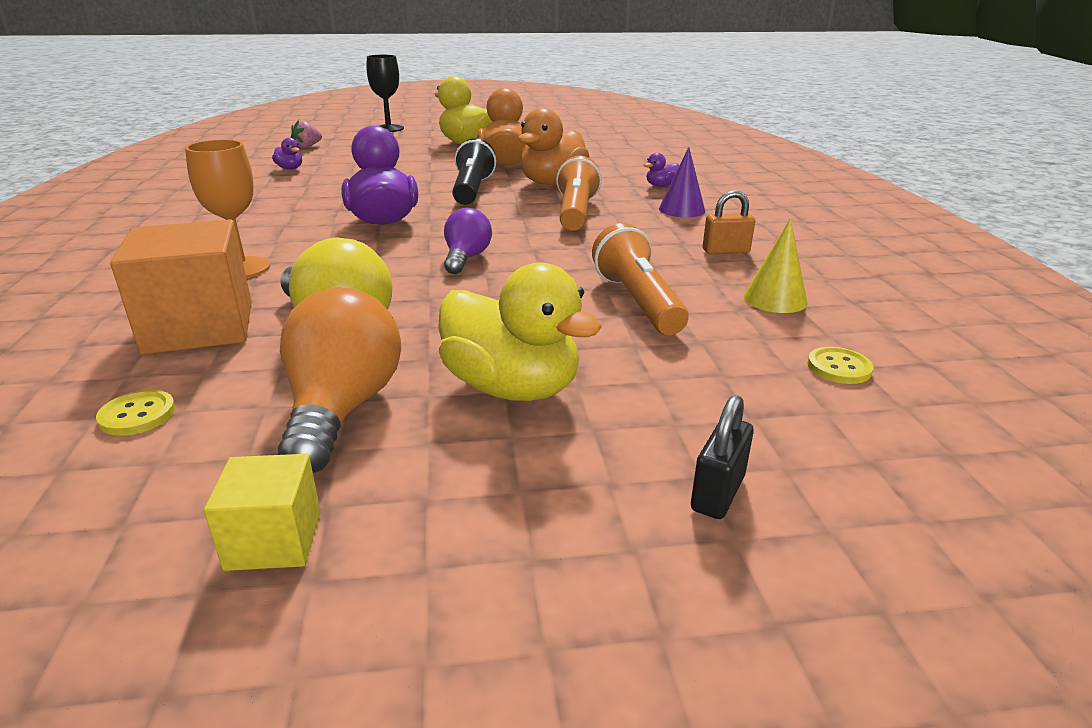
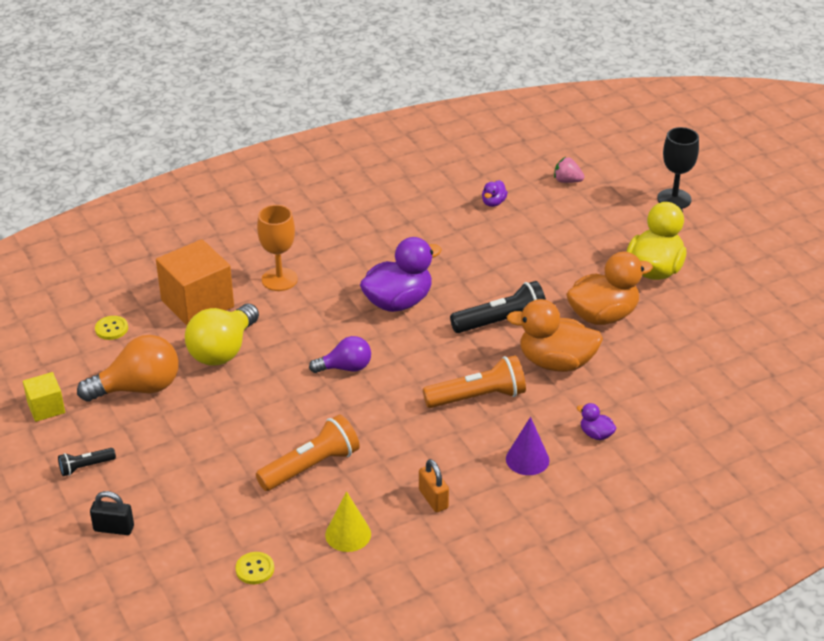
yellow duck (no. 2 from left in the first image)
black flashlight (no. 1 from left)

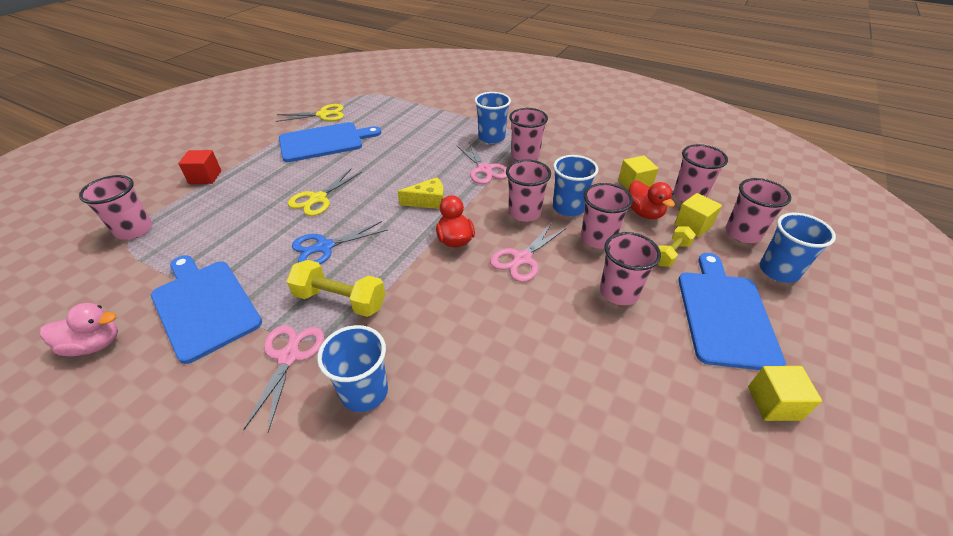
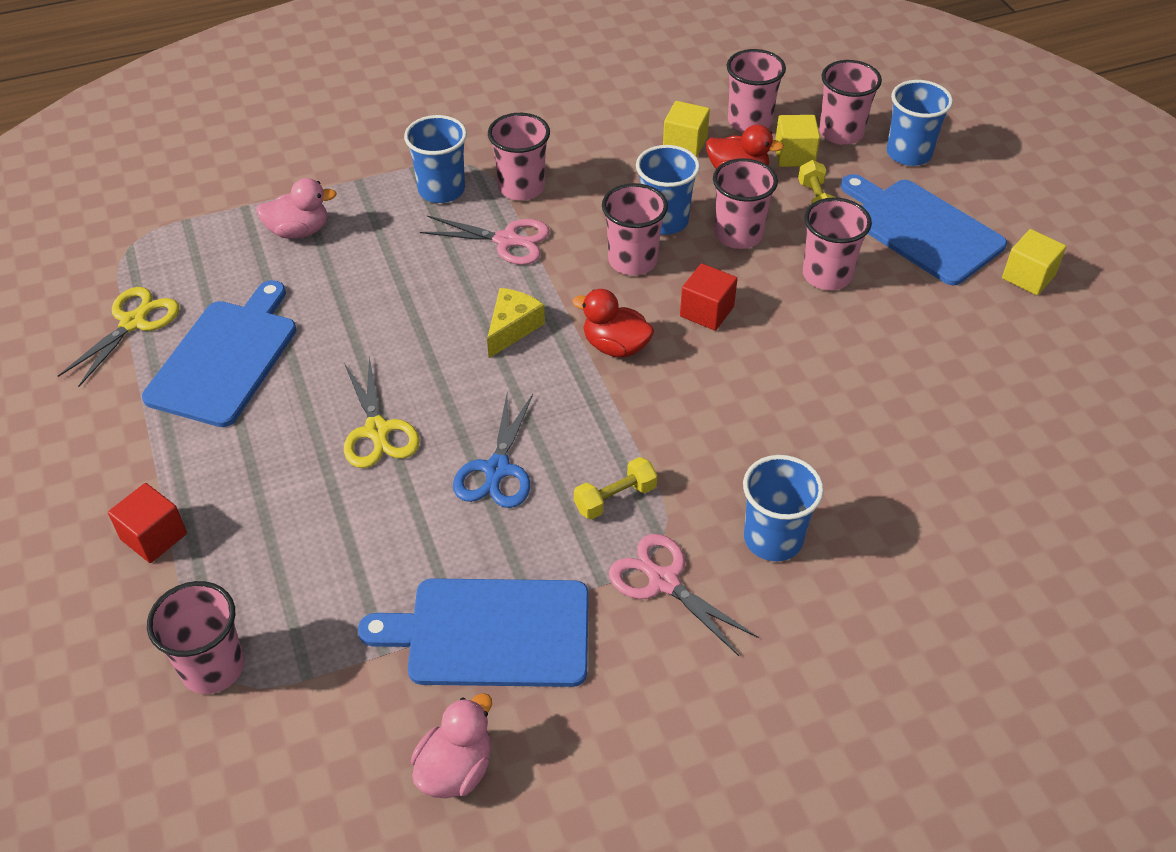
red cube (no. 2 from left)
yellow dumbbell (no. 1 from left)
pink duck (no. 1 from left)

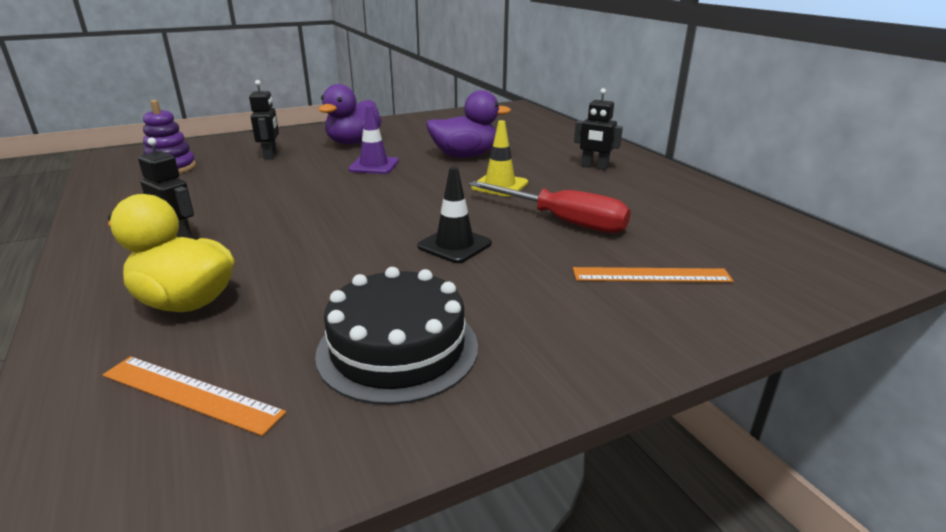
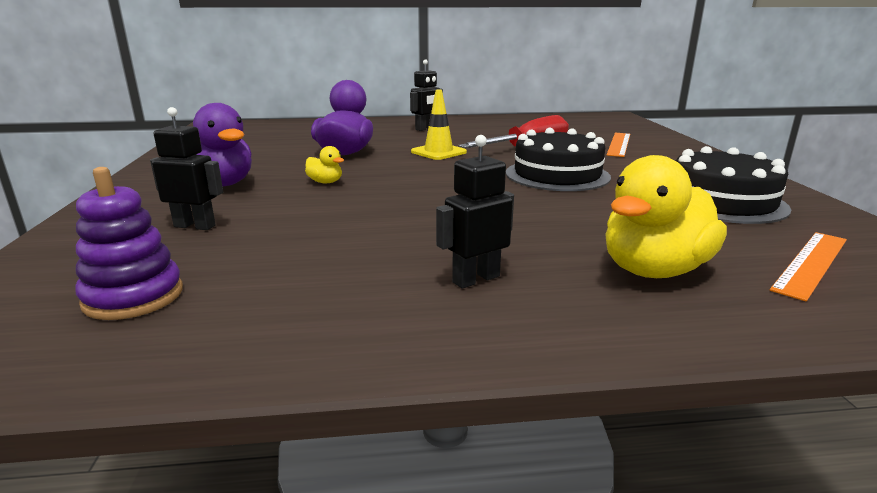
yellow duck (no. 1 from left)
black cake (no. 1 from left)

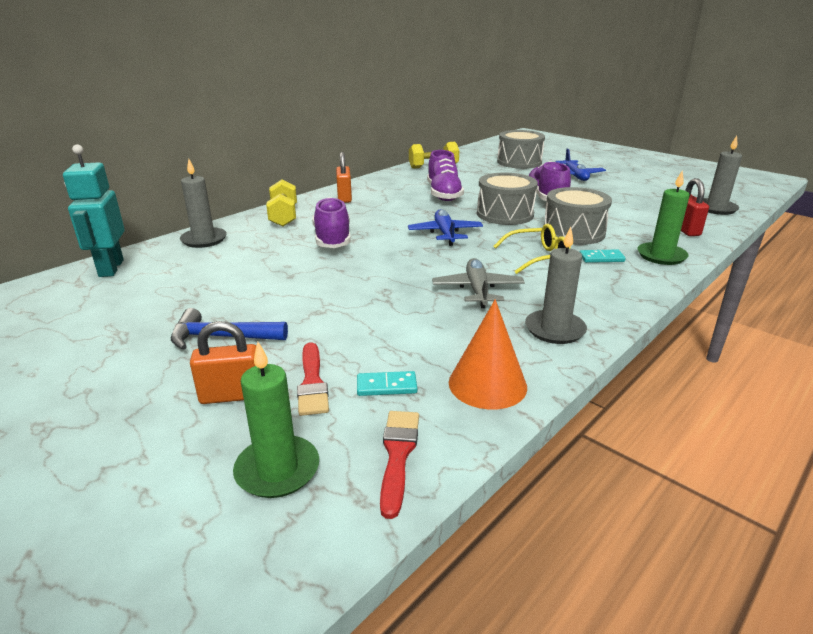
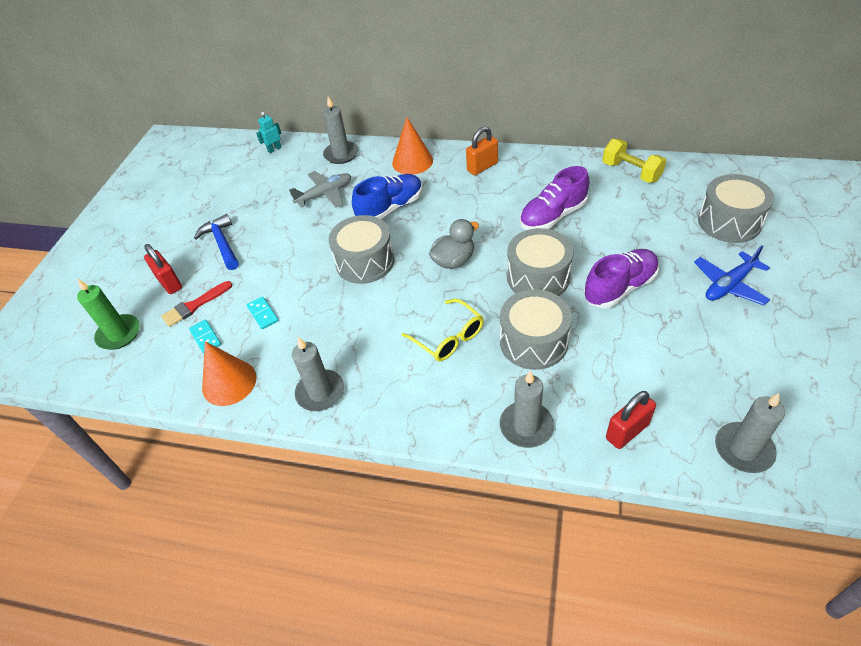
turquoise robot
grey candle (no. 3 from left)
orange cone (no. 2 from left)
blue shoe
grey duck
turquoise domino (no. 2 from left)
grey plane
red padlock (no. 1 from left)
red brush (no. 2 from left in the first image)
grey drum (no. 1 from left)

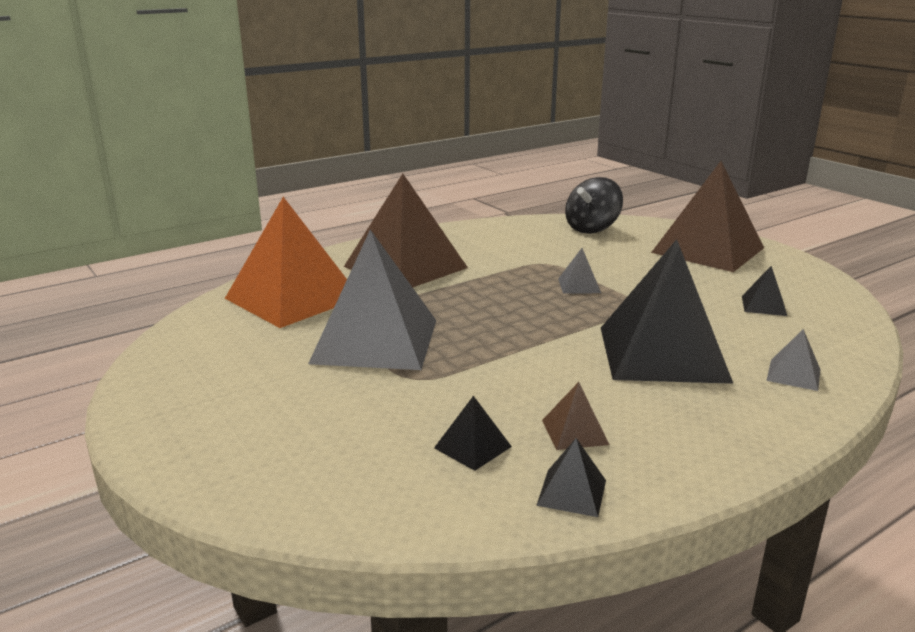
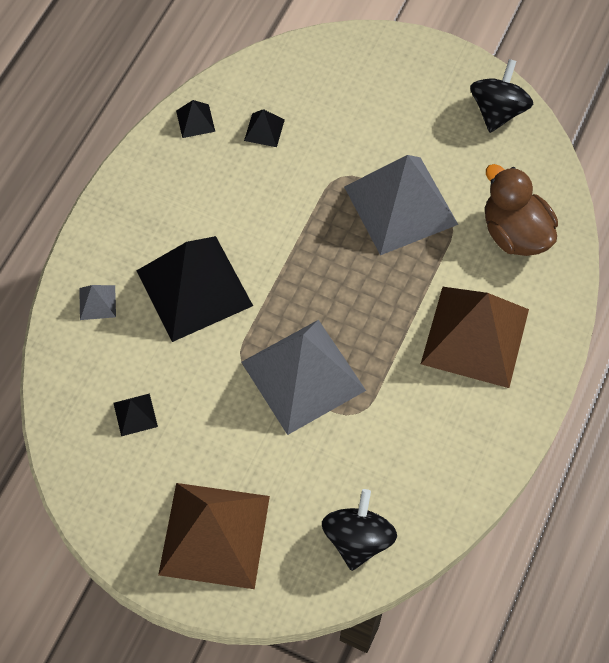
brown duck
grey pyramid (no. 2 from left)
brown pyramid (no. 2 from left in the first image)
black spinning top (no. 2 from left)

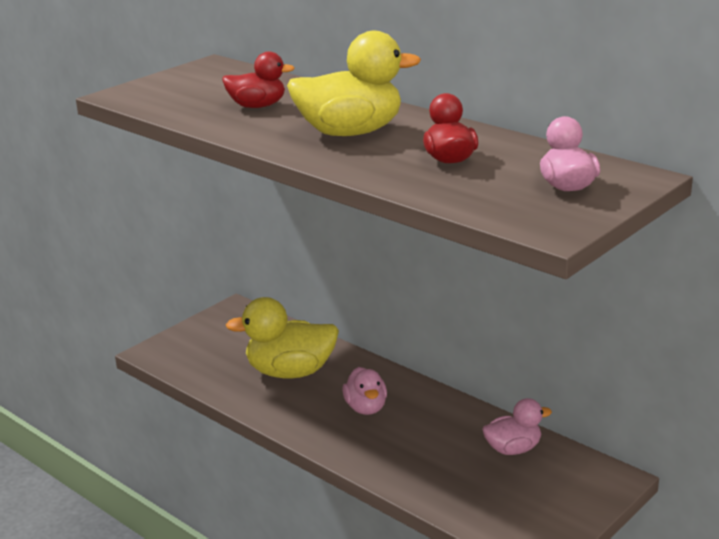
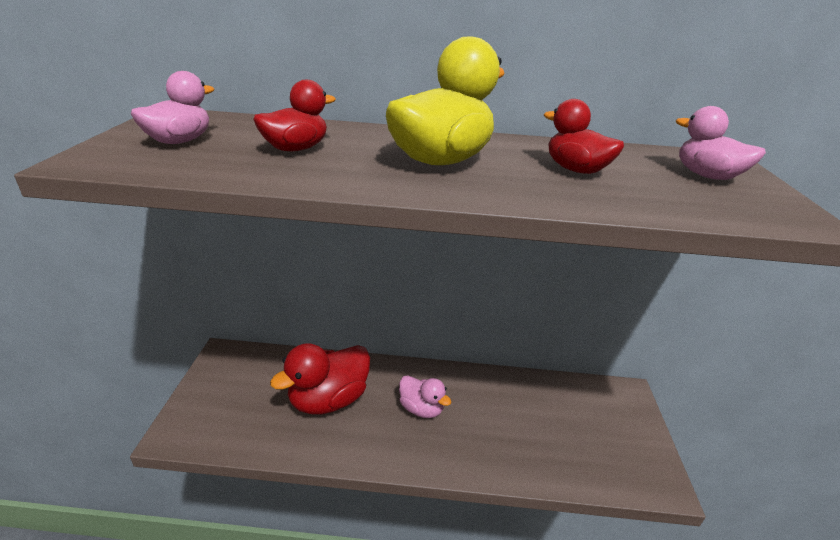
red duck (no. 2 from left)
pink duck (no. 1 from left)

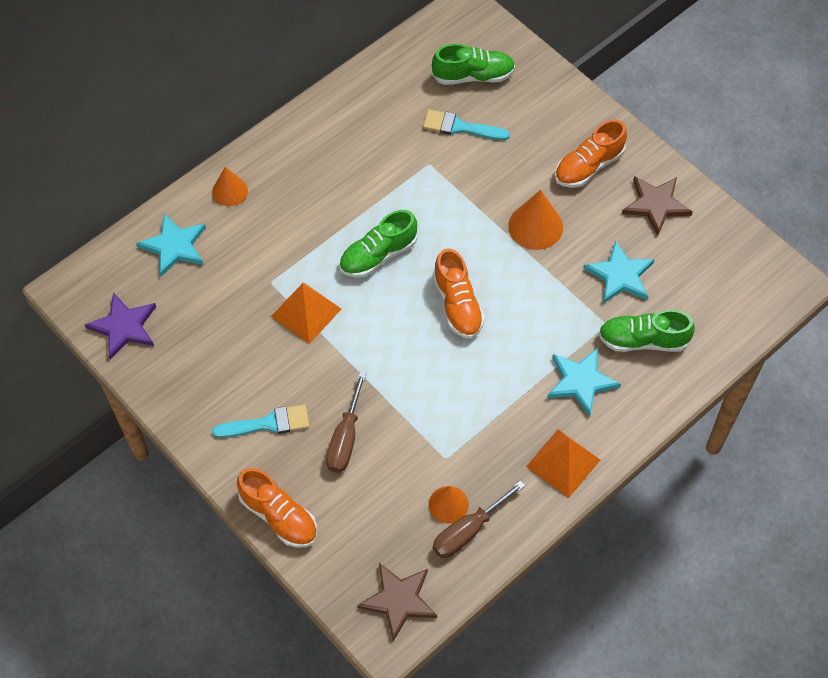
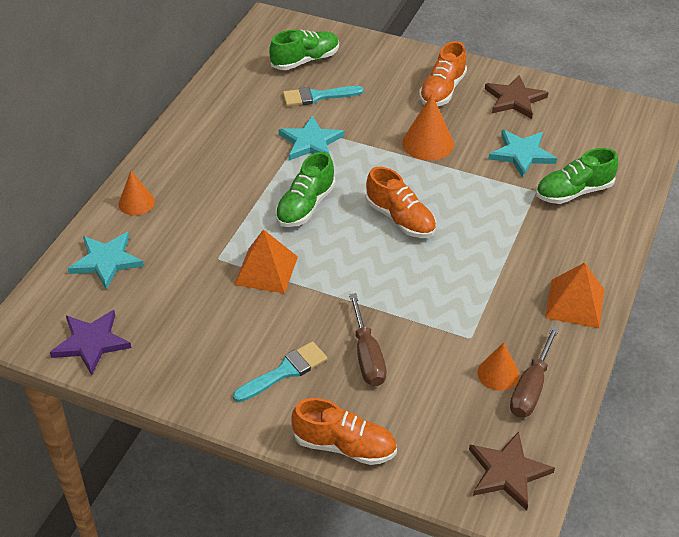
turquoise star (no. 2 from left)

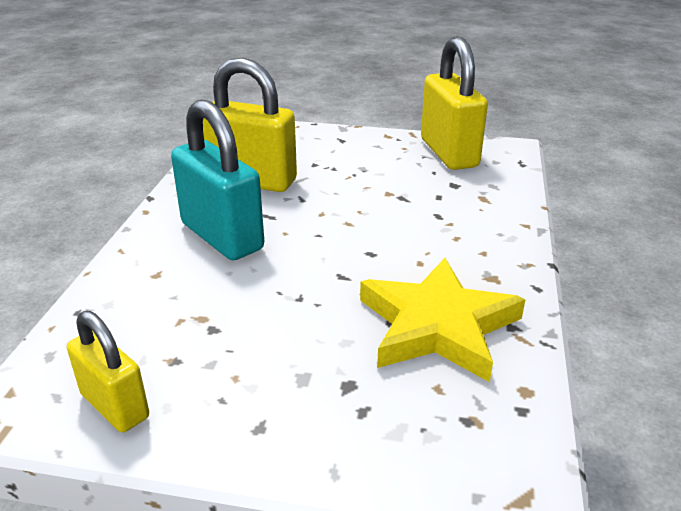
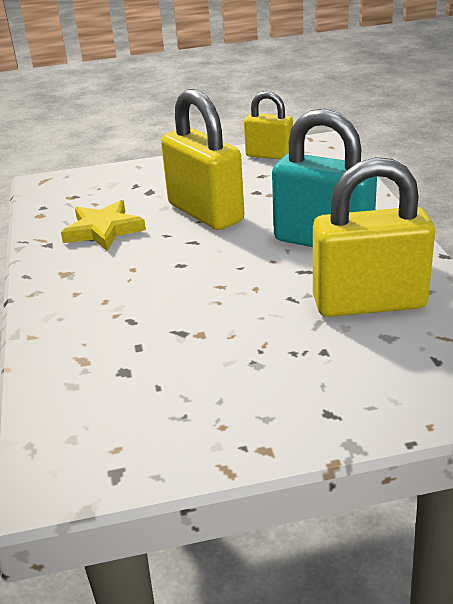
yellow padlock (no. 1 from left)
yellow star

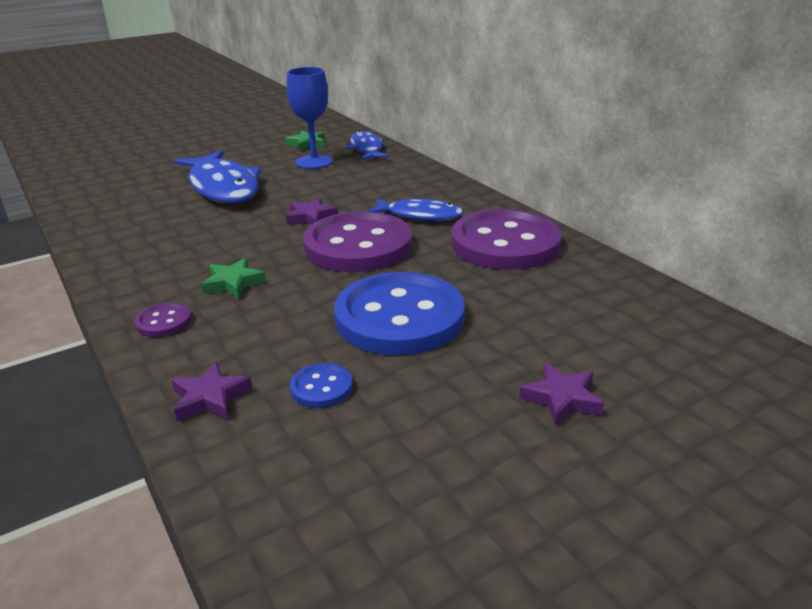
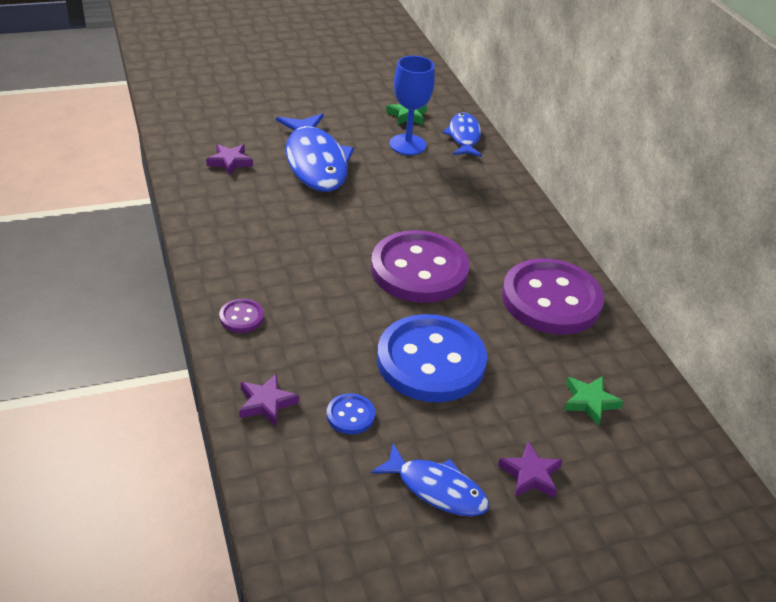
purple star (no. 1 from left)
blue fish (no. 2 from left)
green star (no. 2 from left)

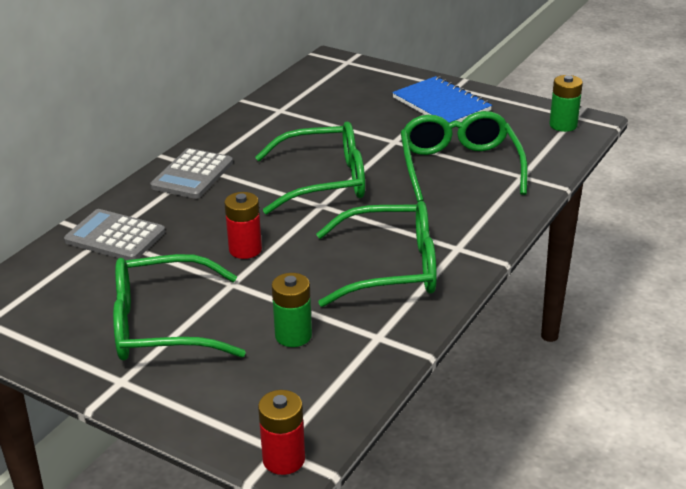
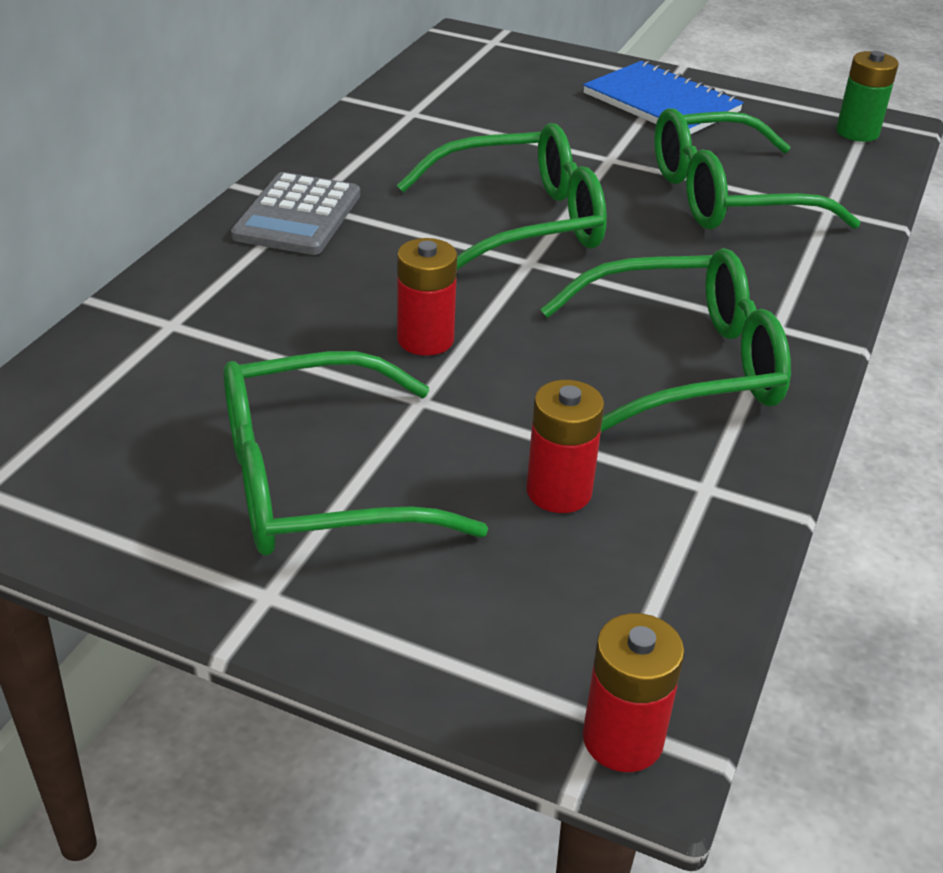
green glasses (no. 4 from left)
grey calculator (no. 1 from left in the first image)
red battery (no. 2 from left)

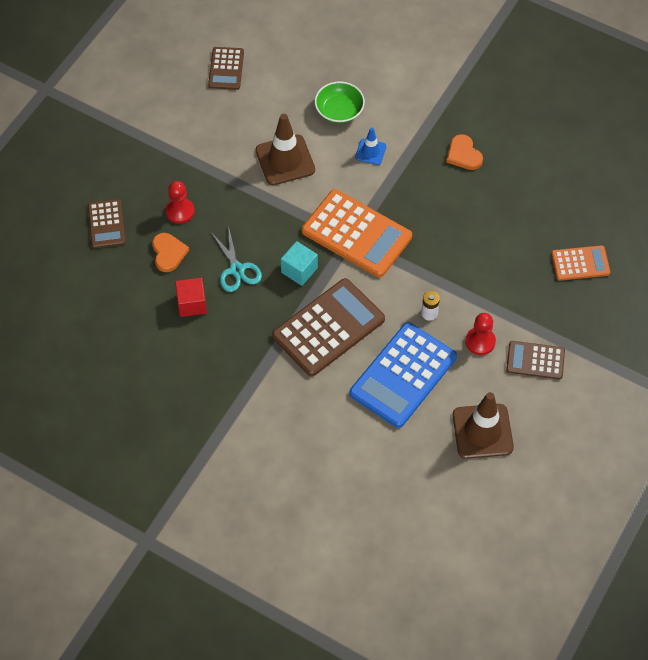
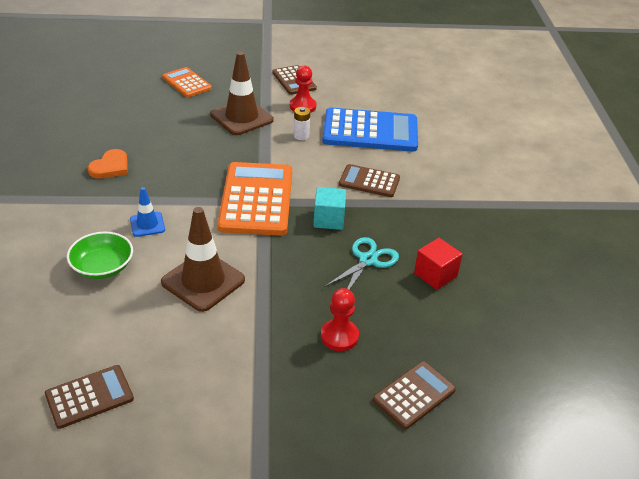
orange heart (no. 1 from left in the first image)
brown calculator (no. 3 from left)
brown traffic cone (no. 2 from left)

